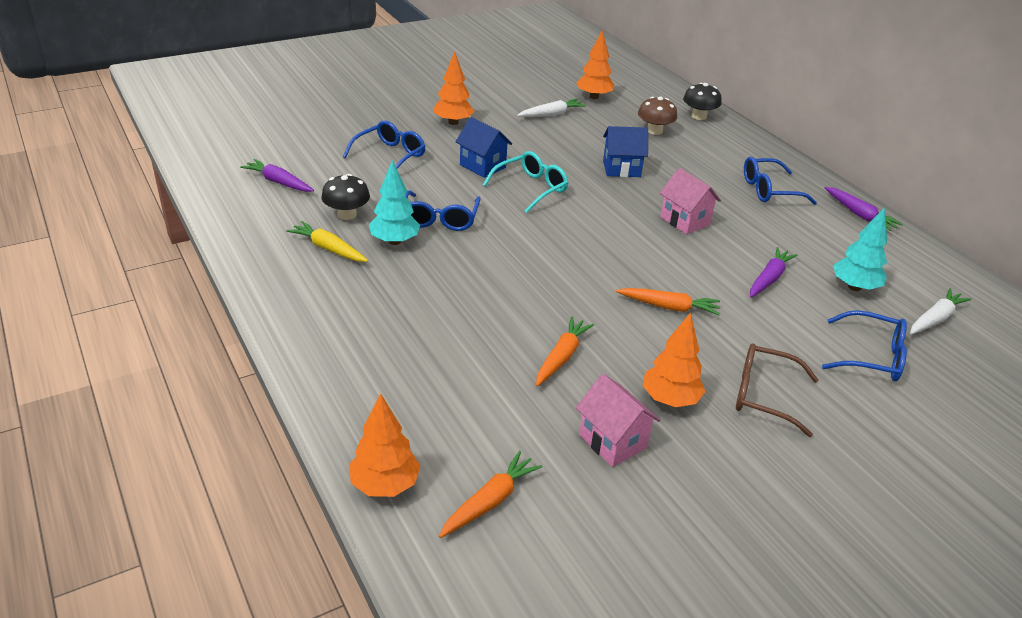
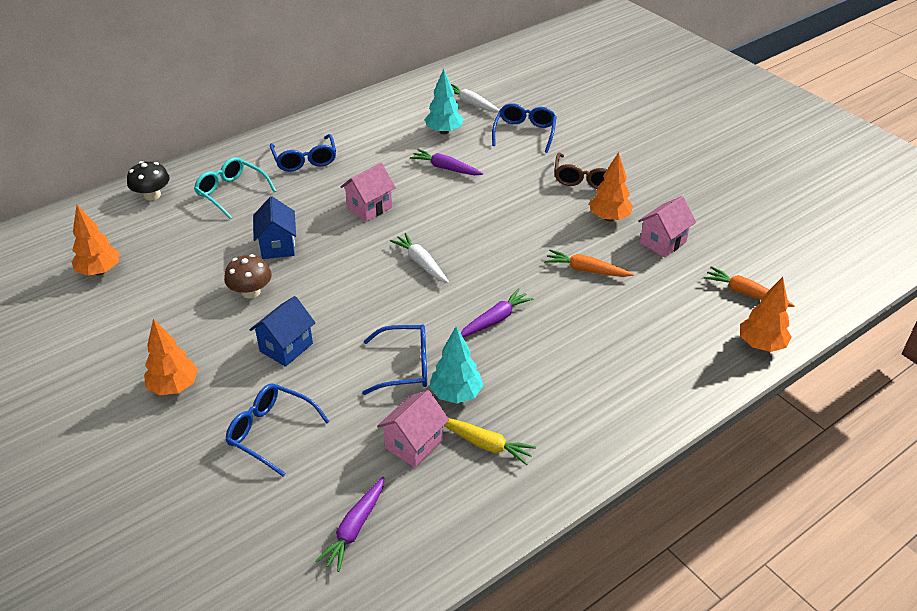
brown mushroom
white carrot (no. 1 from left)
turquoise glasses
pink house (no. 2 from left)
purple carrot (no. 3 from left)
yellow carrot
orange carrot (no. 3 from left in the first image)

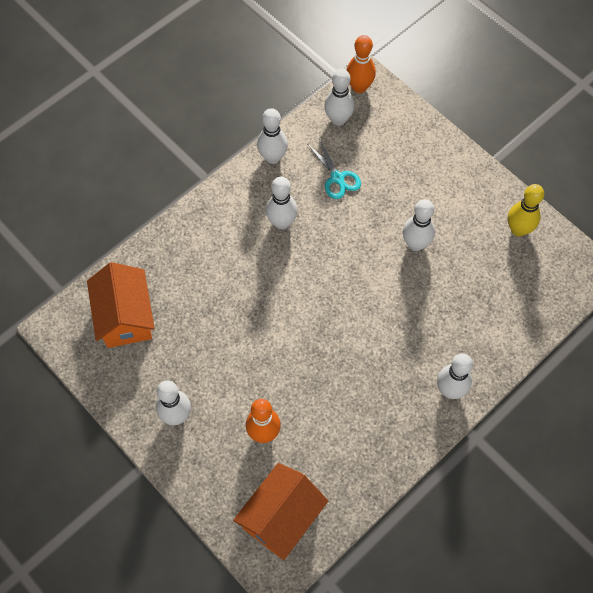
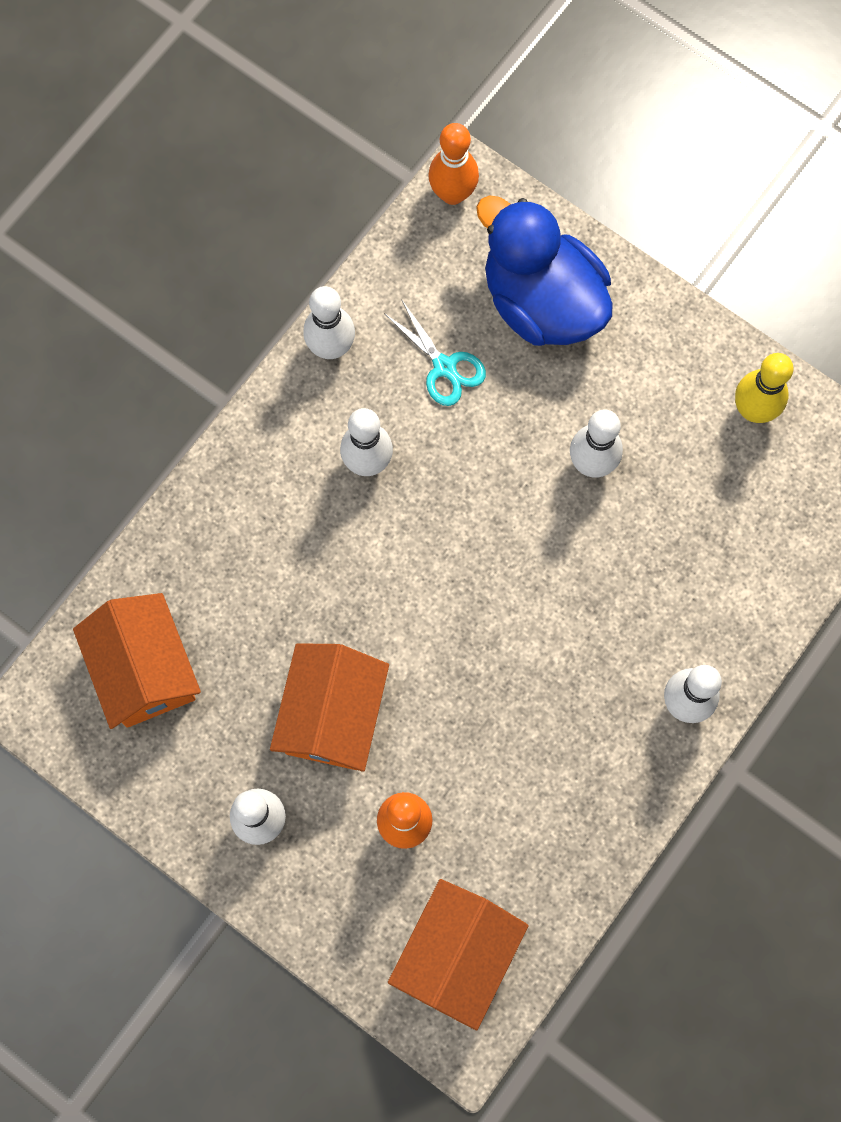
white bowling pin (no. 4 from left in the first image)
blue duck
orange house (no. 2 from left)

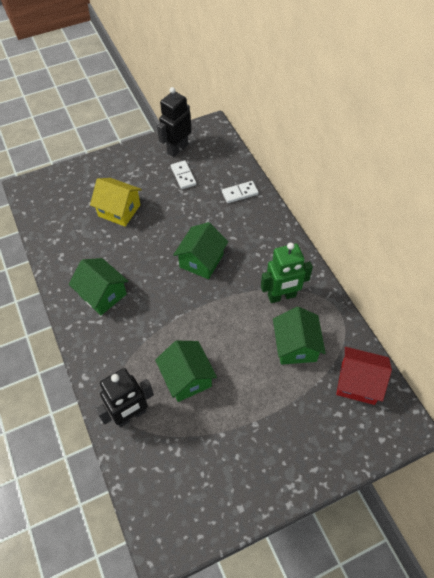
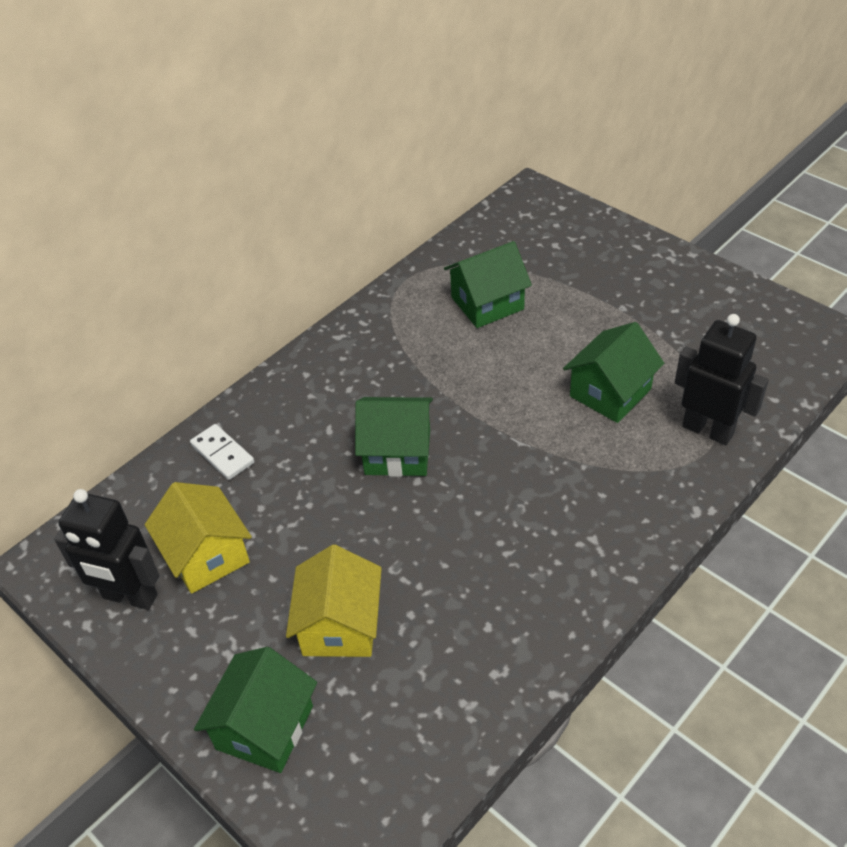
yellow house (no. 1 from left)
green robot
green house (no. 1 from left)
red house

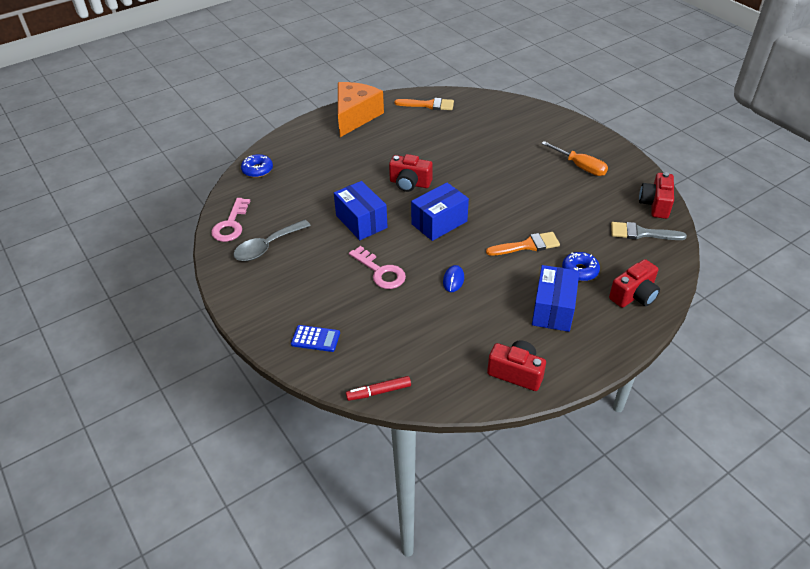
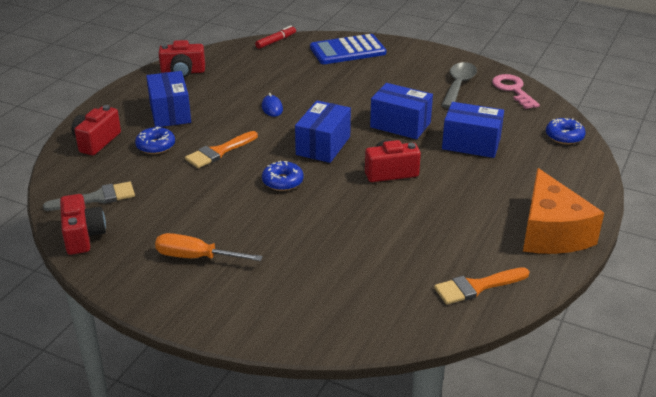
pink key (no. 2 from left in the first image)
blue calculator
blue box (no. 4 from left)
blue donut (no. 2 from left)

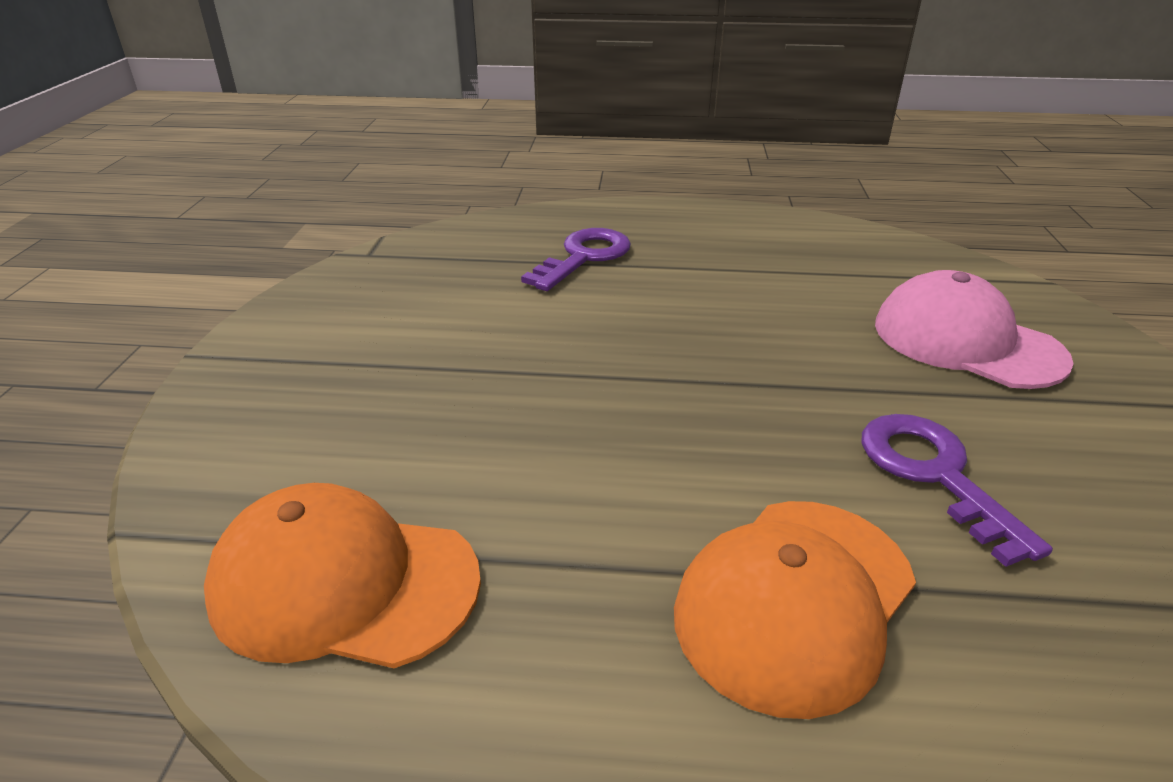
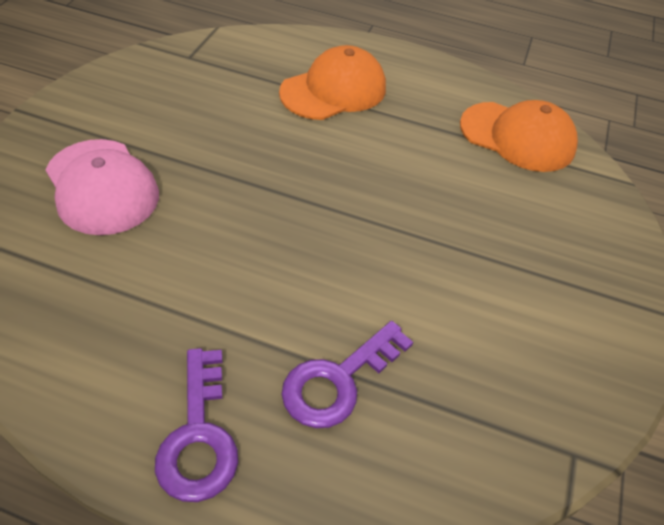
purple key (no. 1 from left)

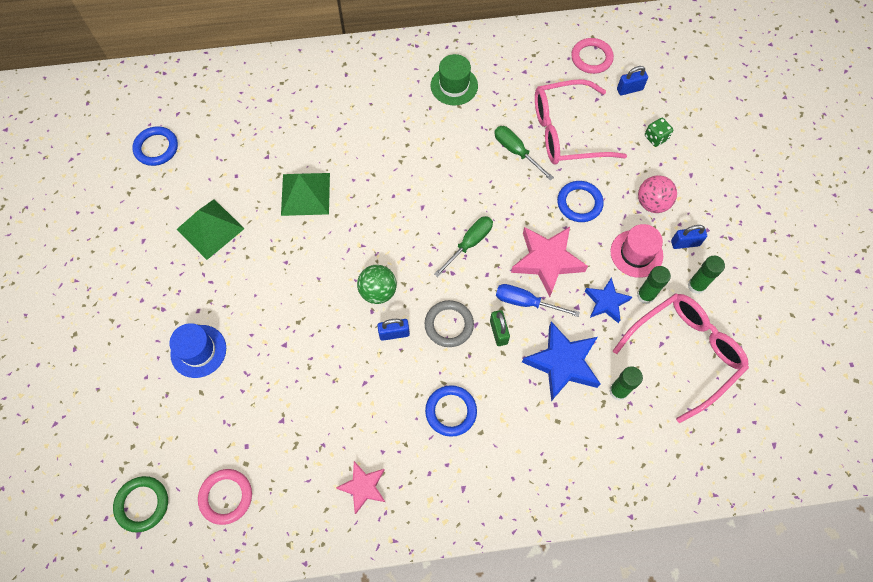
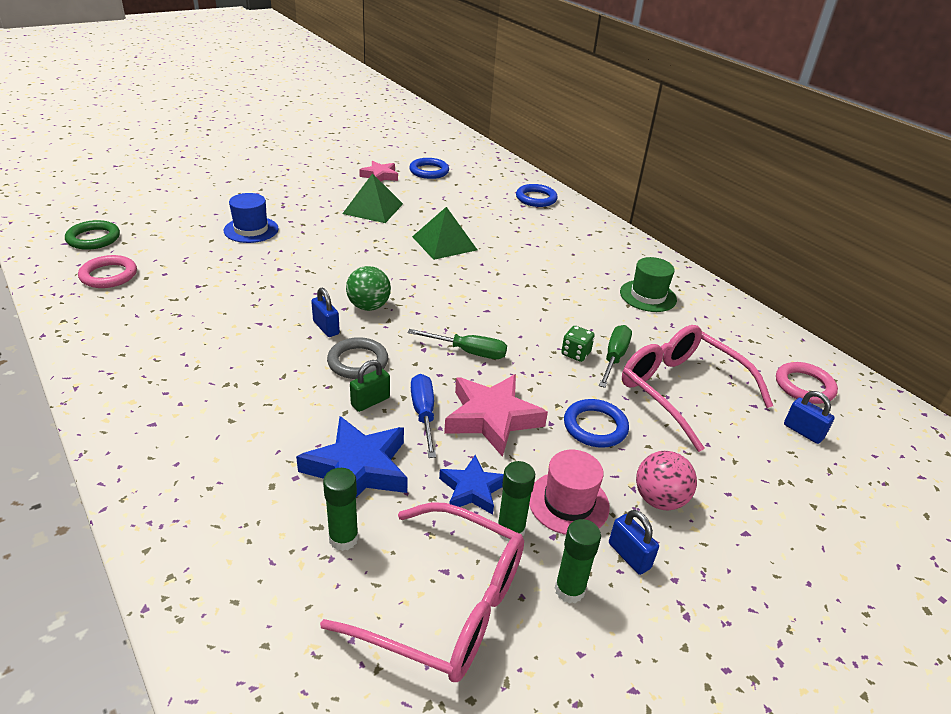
green dice
blue ring (no. 2 from left)
pink star (no. 1 from left)

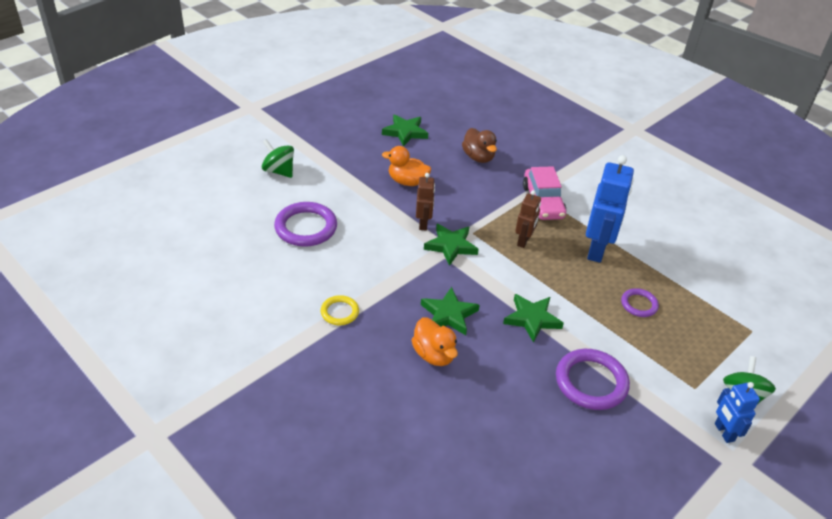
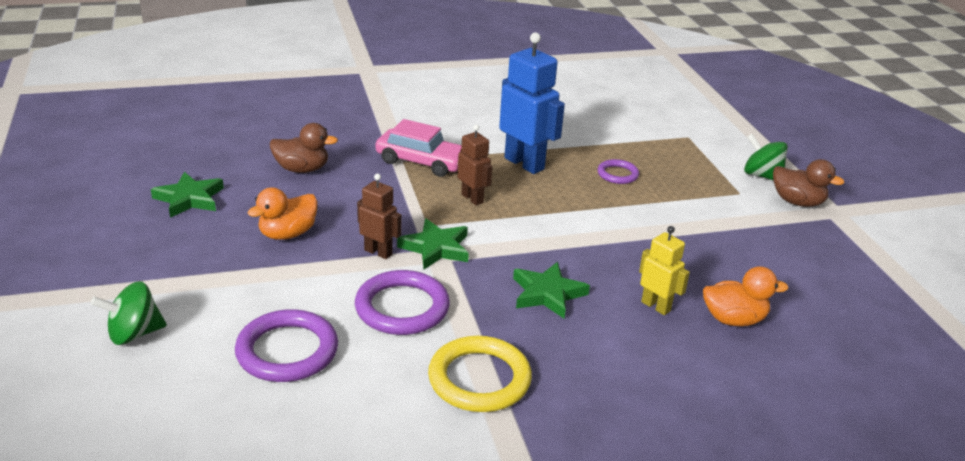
green star (no. 4 from left in the first image)
yellow ring
orange duck (no. 2 from left)
purple ring (no. 2 from left)
brown duck (no. 2 from left)
yellow robot

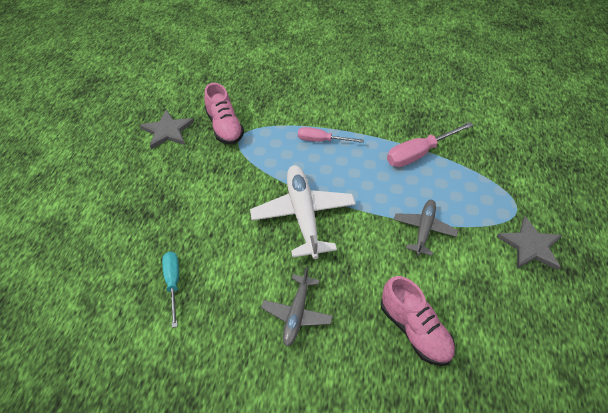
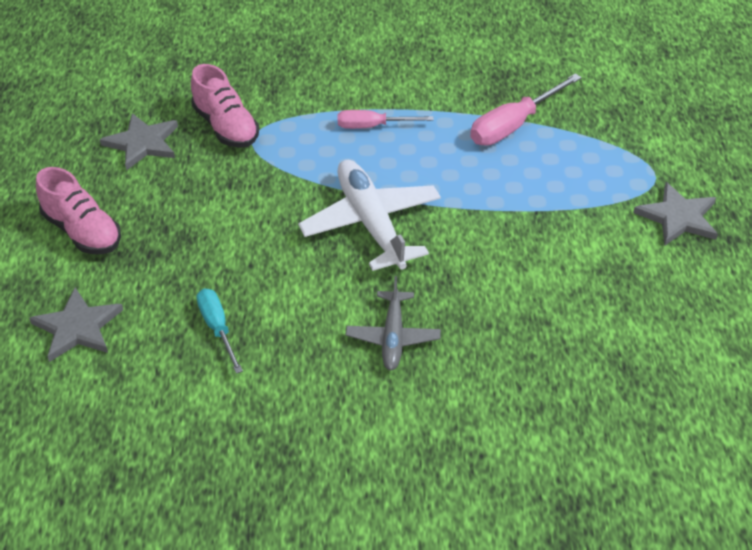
grey plane (no. 2 from left in the first image)
pink shoe (no. 1 from left)
grey star (no. 1 from left)

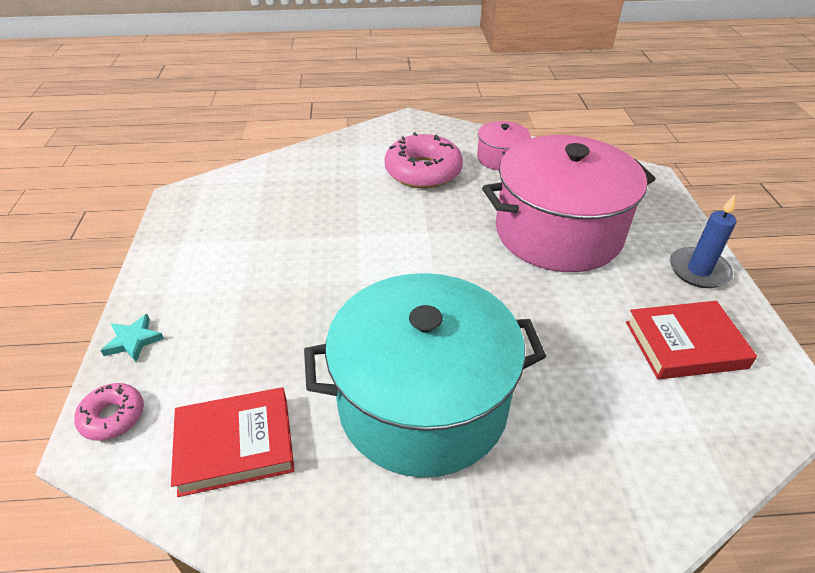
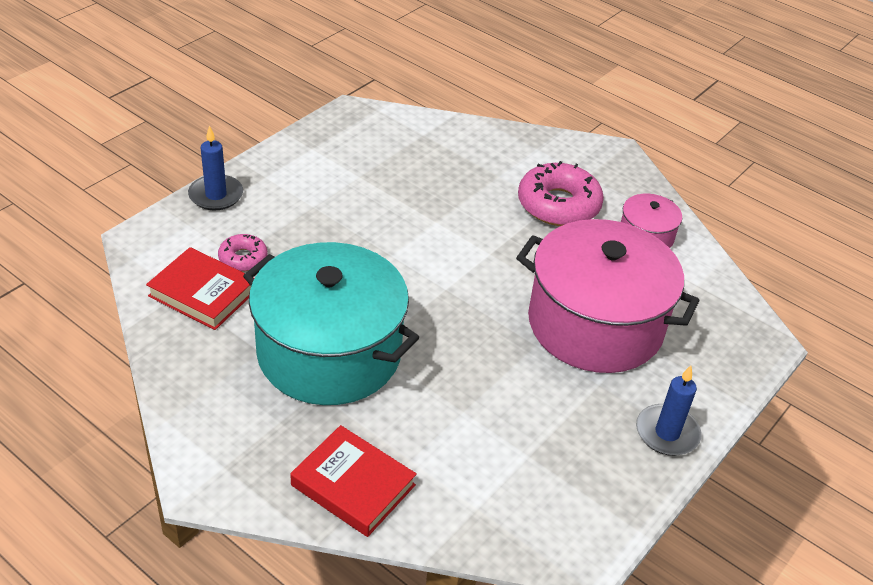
red book (no. 2 from left)
blue candle (no. 1 from left)
pink donut (no. 1 from left)

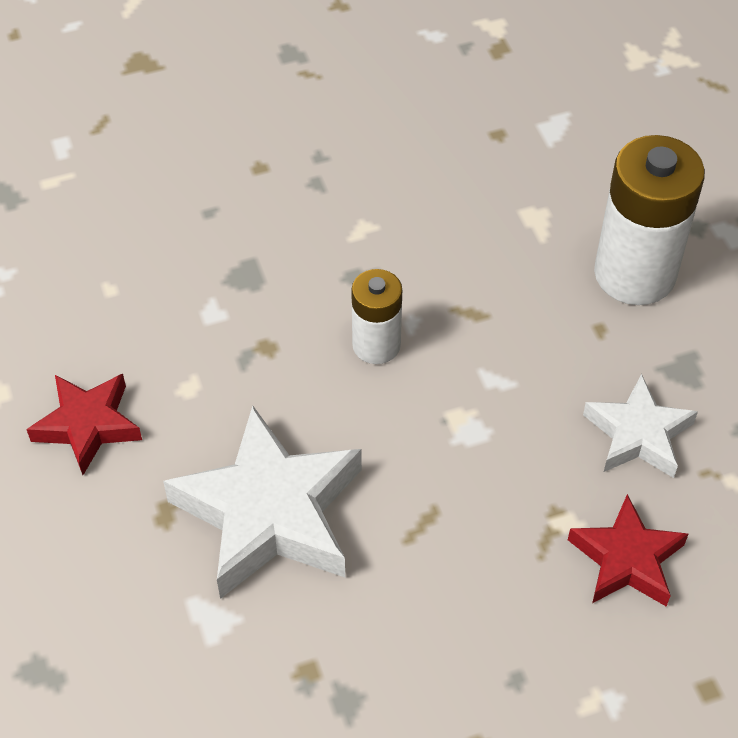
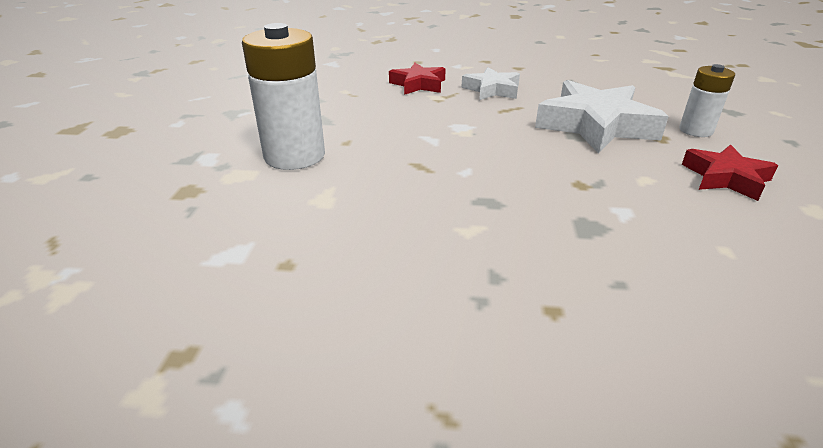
white battery (no. 2 from left)
white star (no. 1 from left)

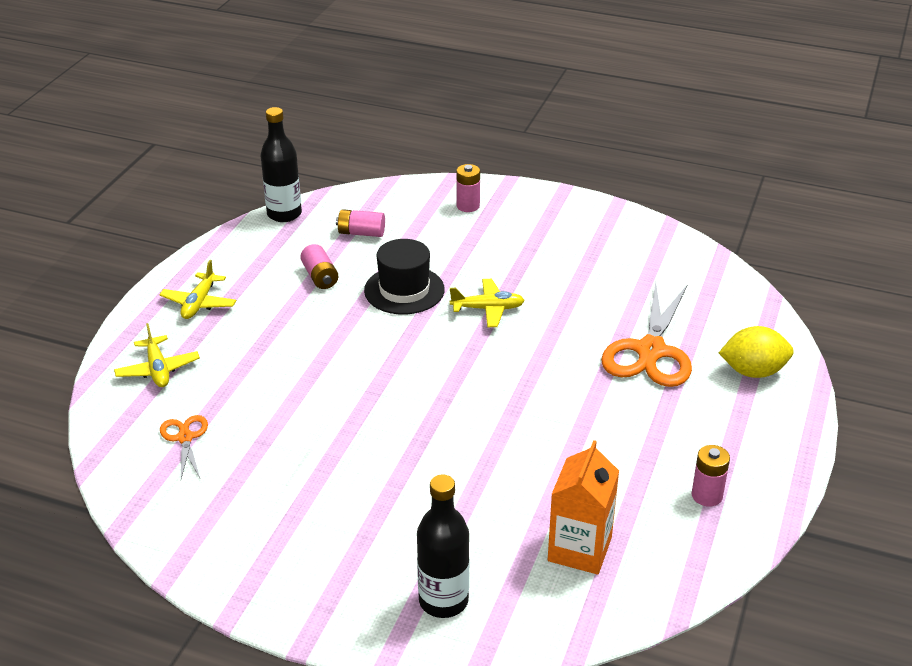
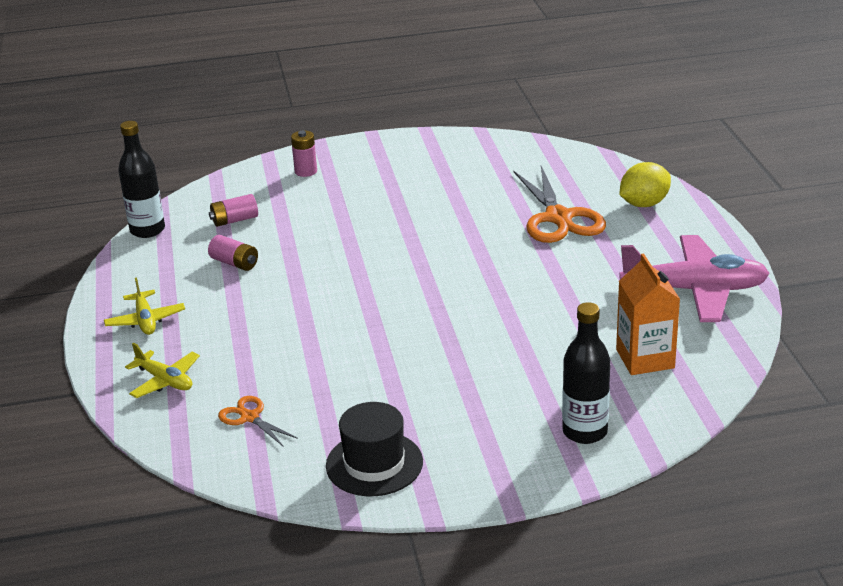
black hat
yellow plane (no. 3 from left in the first image)
pink plane

